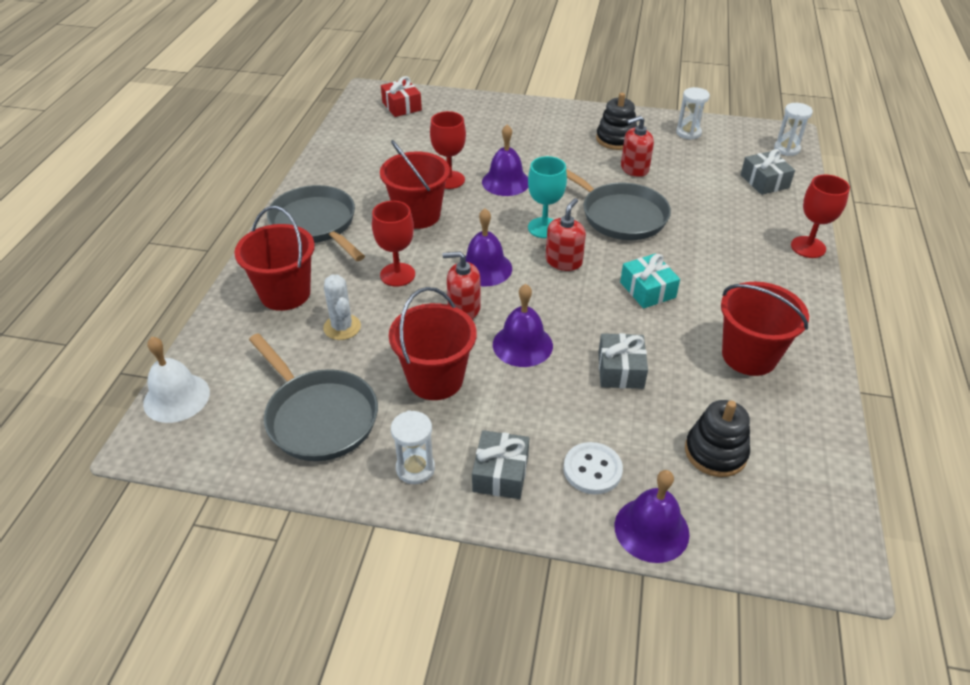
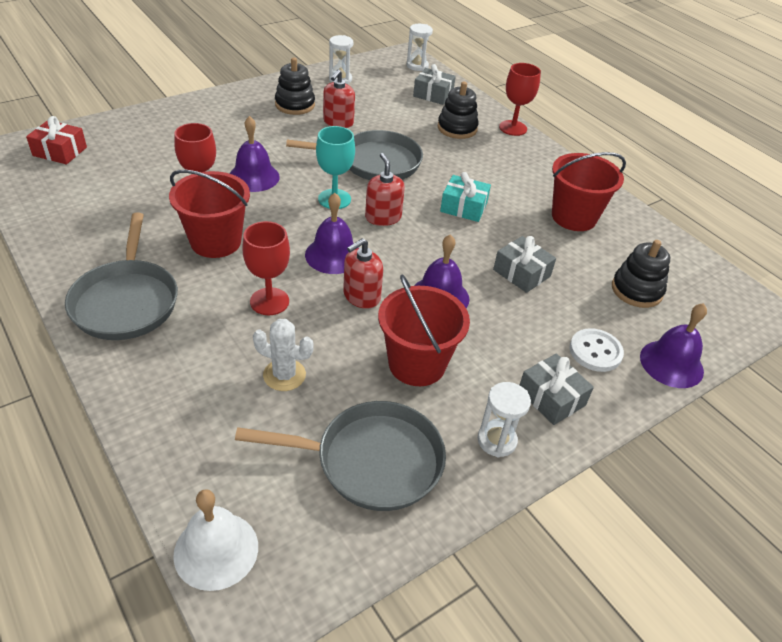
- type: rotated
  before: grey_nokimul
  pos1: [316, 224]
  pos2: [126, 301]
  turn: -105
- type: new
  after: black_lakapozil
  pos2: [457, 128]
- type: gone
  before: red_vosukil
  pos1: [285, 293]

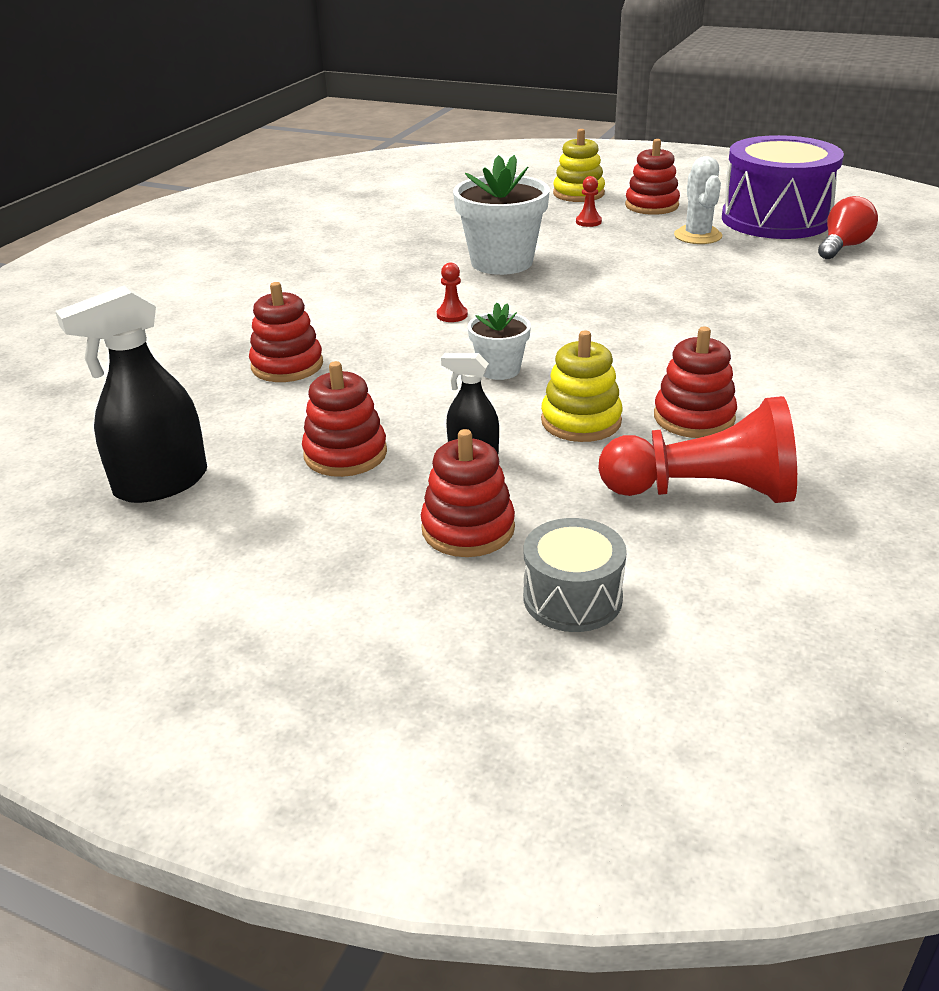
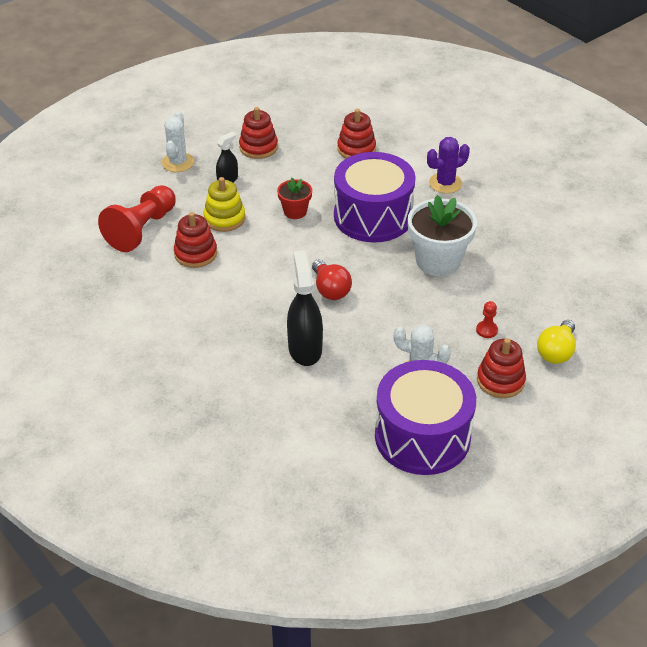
- type: swapped
  before: red_lakapozil
  after: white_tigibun
  pos1: [468, 529]
  pos2: [178, 162]
- type: repainted
  before: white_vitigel
  after: red_vitigel
  pos1: [499, 370]
  pos2: [295, 211]
- type: shifted
  before: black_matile
  pos1: [161, 483]
  pos2: [305, 349]
- type: shifted
  before: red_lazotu
  pos1: [843, 247]
  pos2: [330, 290]
- type: swapped
  before: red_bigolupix
  after: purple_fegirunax
  pos1: [452, 315]
  pos2: [373, 216]
- type: new
  after: purple_tigibun
  pos2: [445, 183]
- type: swapped
  before: yellow_lakapozil
  after: yellow_lazotu
  pos1: [578, 194]
  pos2: [556, 352]
- type: gone
  before: grey_fegirunax
  pos1: [572, 598]

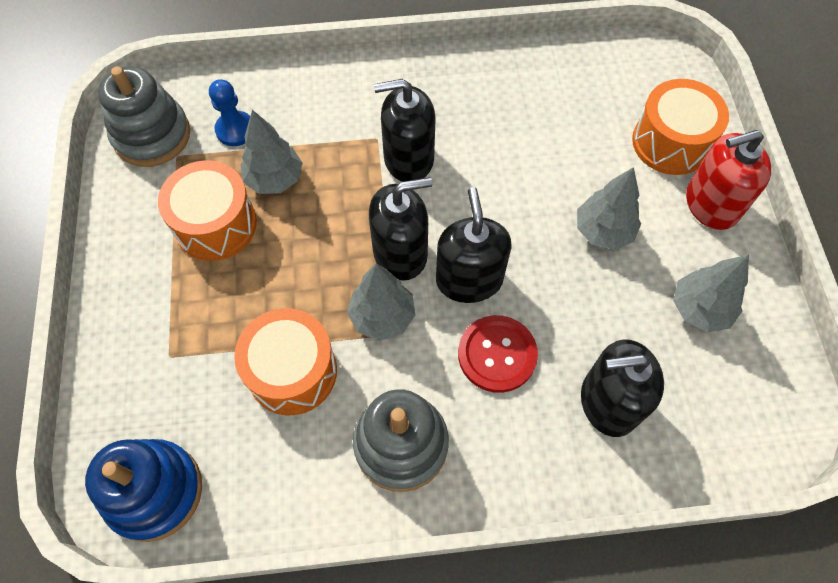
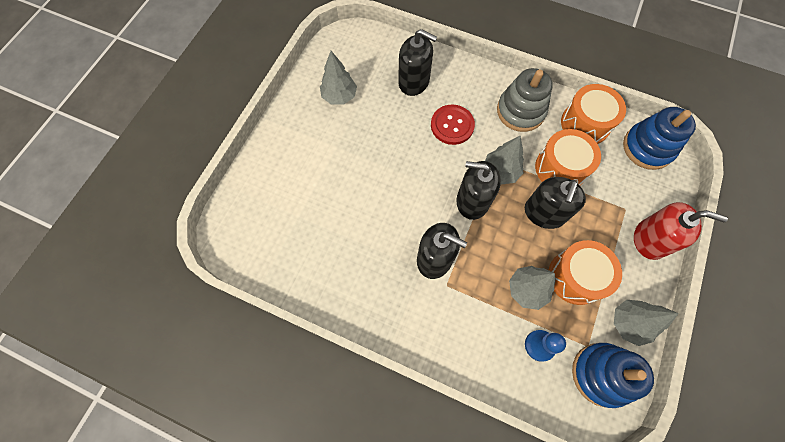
- type: shifted
  before: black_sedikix
  pos1: [469, 279]
  pos2: [544, 213]
- type: shifted
  before: orange_fegirunax
  pos1: [670, 142]
  pos2: [585, 124]
- type: repainted
  before: grey_lakapozil
  after: blue_lakapozil
  pos1: [152, 135]
  pos2: [601, 374]
- type: shifted
  before: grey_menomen
  pos1: [603, 231]
  pos2: [628, 323]
- type: shifted
  before: red_sedikix
  pos1: [711, 204]
  pos2: [650, 240]

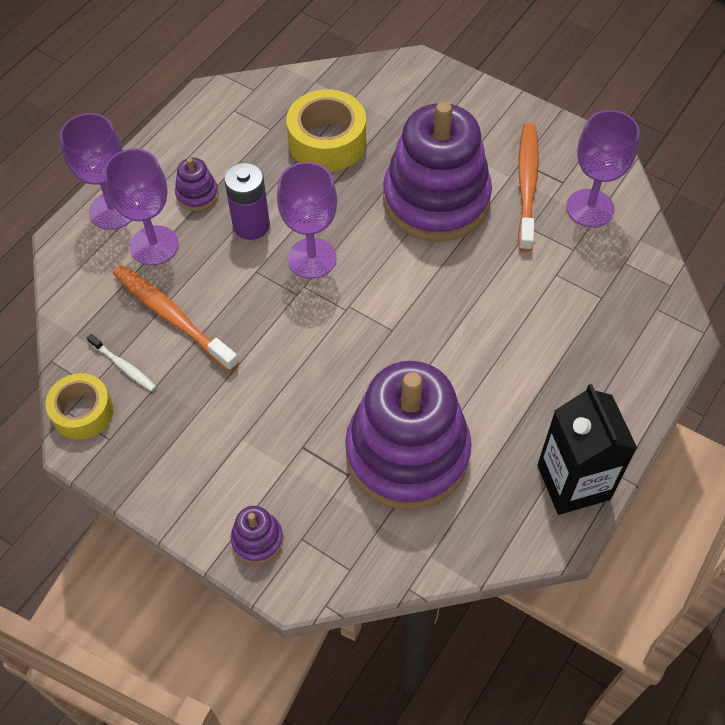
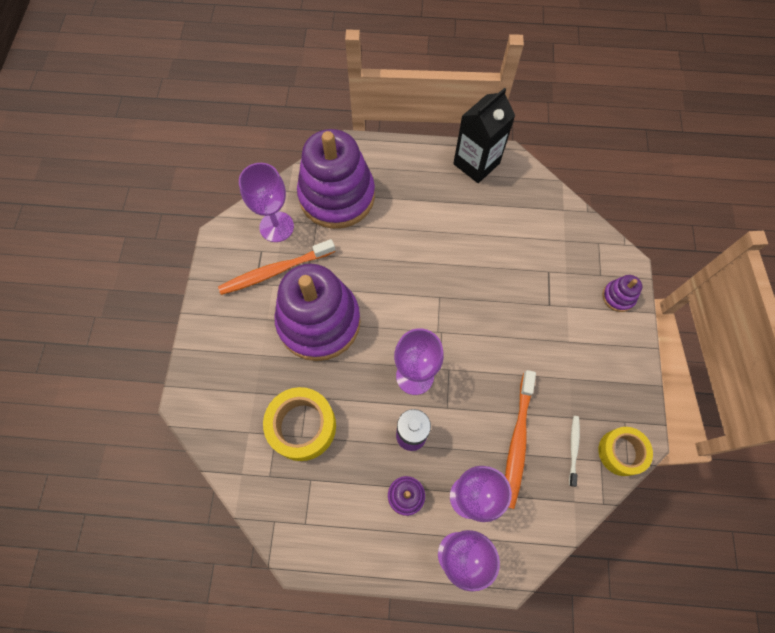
- type: shifted
  before: purple_lakapozil
  pos1: [407, 453]
  pos2: [337, 196]

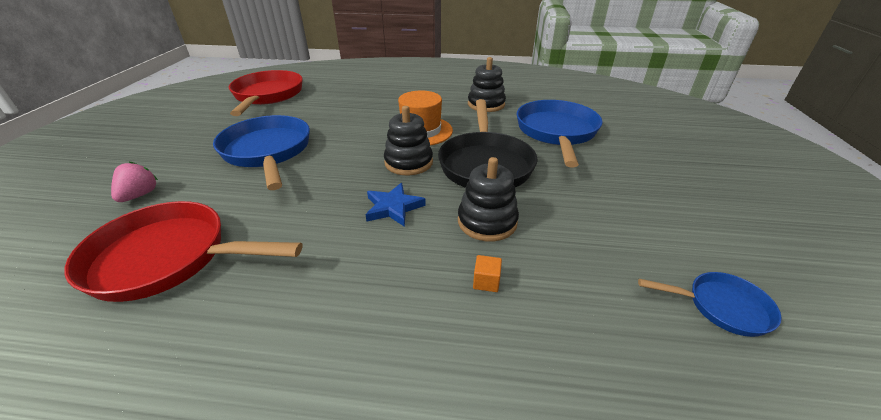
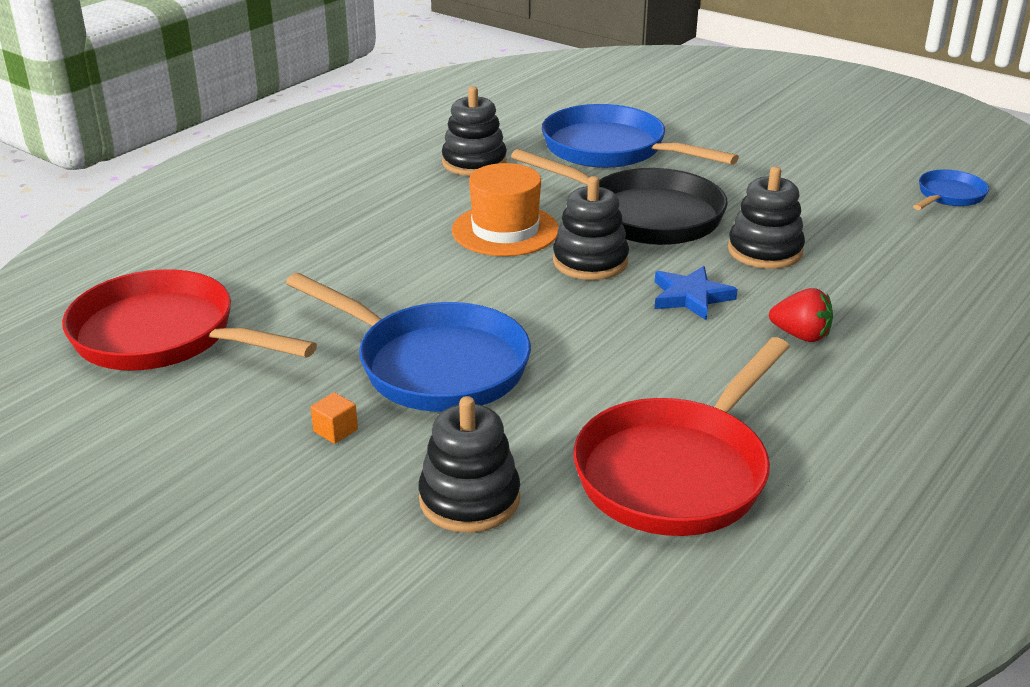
- type: rotated
  before: blue_nokimul
  pos1: [268, 152]
  pos2: [434, 365]
  turn: -150
- type: shifted
  before: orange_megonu
  pos1: [486, 281]
  pos2: [335, 430]
- type: swapped
  before: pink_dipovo
  after: black_lakapozil
  pos1: [140, 195]
  pos2: [469, 499]
- type: new
  after: red_dipovo
  pos2: [801, 335]

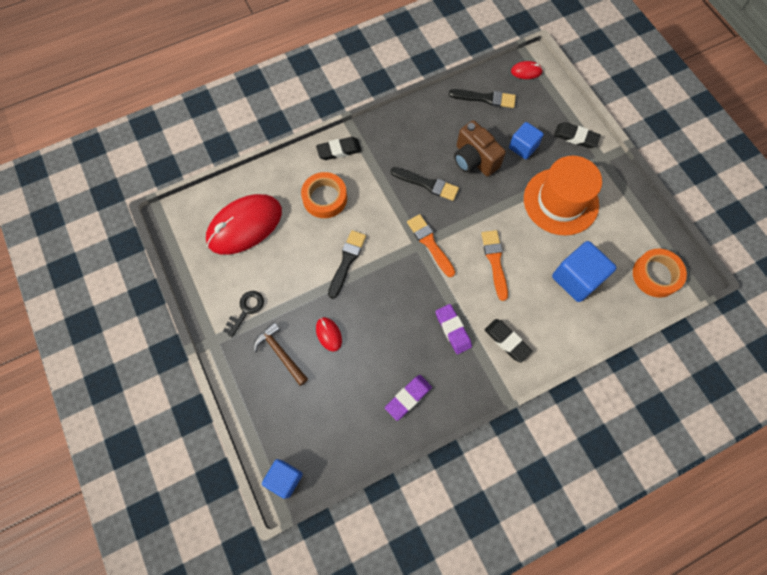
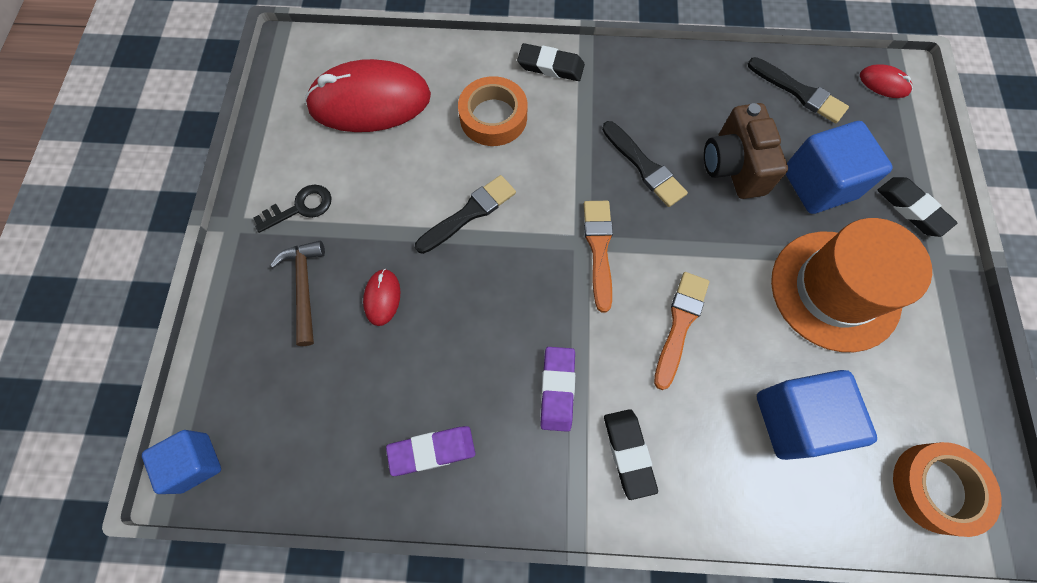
- type: scaled
  before: blue_megonu
  pos1: [523, 147]
  pos2: [819, 184]
  scale: 1.56

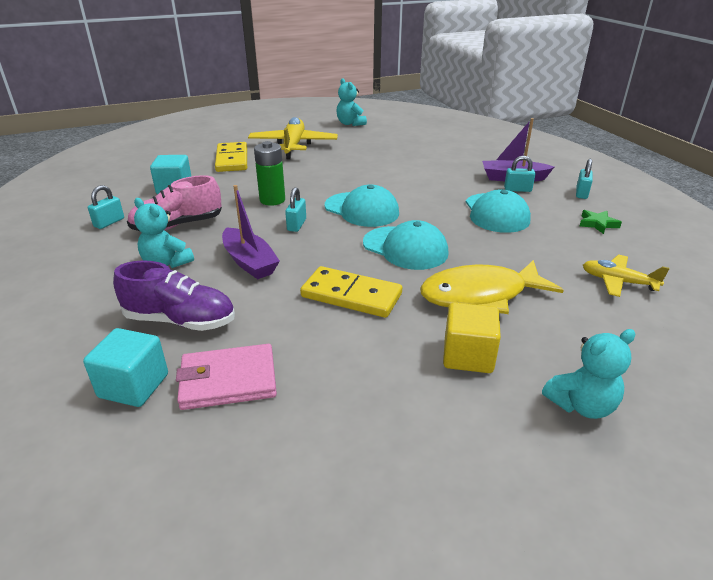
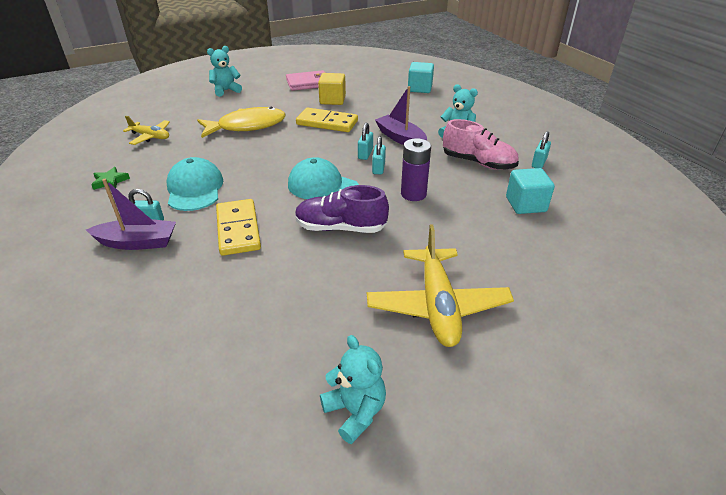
- type: shifted
  before: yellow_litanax
  pos1: [232, 160]
  pos2: [238, 229]
- type: shifted
  before: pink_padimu
  pos1: [228, 380]
  pos2: [308, 83]
- type: shifted
  before: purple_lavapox
  pos1: [180, 320]
  pos2: [340, 228]
- type: shifted
  before: yellow_megonu
  pos1: [468, 356]
  pos2: [332, 100]
- type: shifted
  before: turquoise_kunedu
  pos1: [581, 193]
  pos2: [365, 154]
- type: repainted
  before: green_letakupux
  after: purple_letakupux
  pos1: [272, 200]
  pos2: [413, 194]
- type: rotated
  before: pink_lavapox
  pos1: [178, 225]
  pos2: [478, 163]
  turn: 60
- type: gone
  before: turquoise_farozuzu
  pos1: [405, 248]

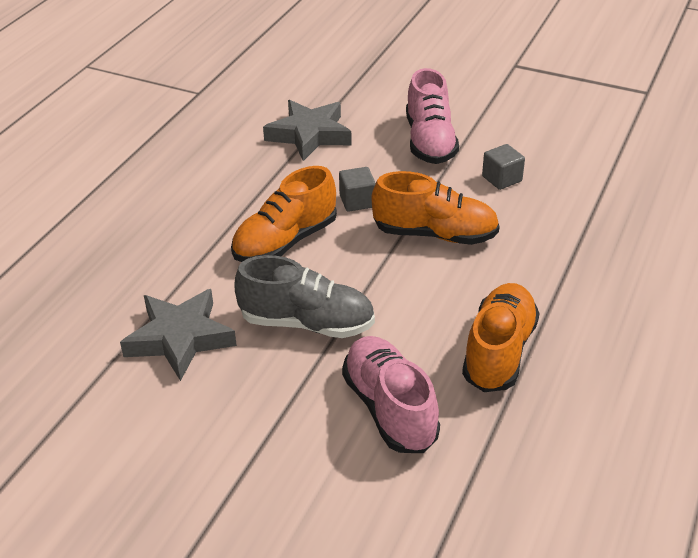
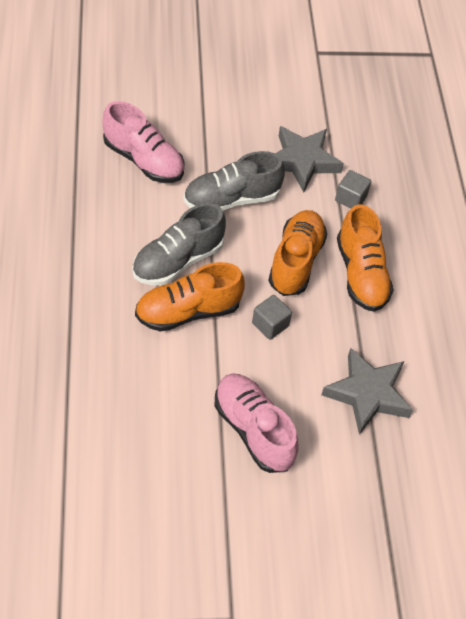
- type: new
  after: grey_lavapox
  pos2: [178, 261]
- type: shifted
  before: grey_megonu
  pos1: [502, 179]
  pos2: [350, 198]
- type: shifted
  before: orange_lavapox
  pos1: [499, 352]
  pos2: [361, 274]

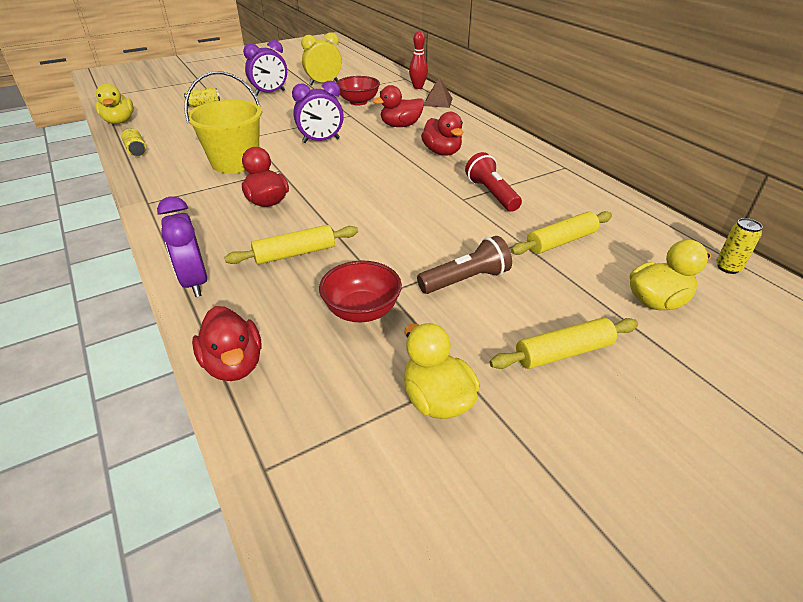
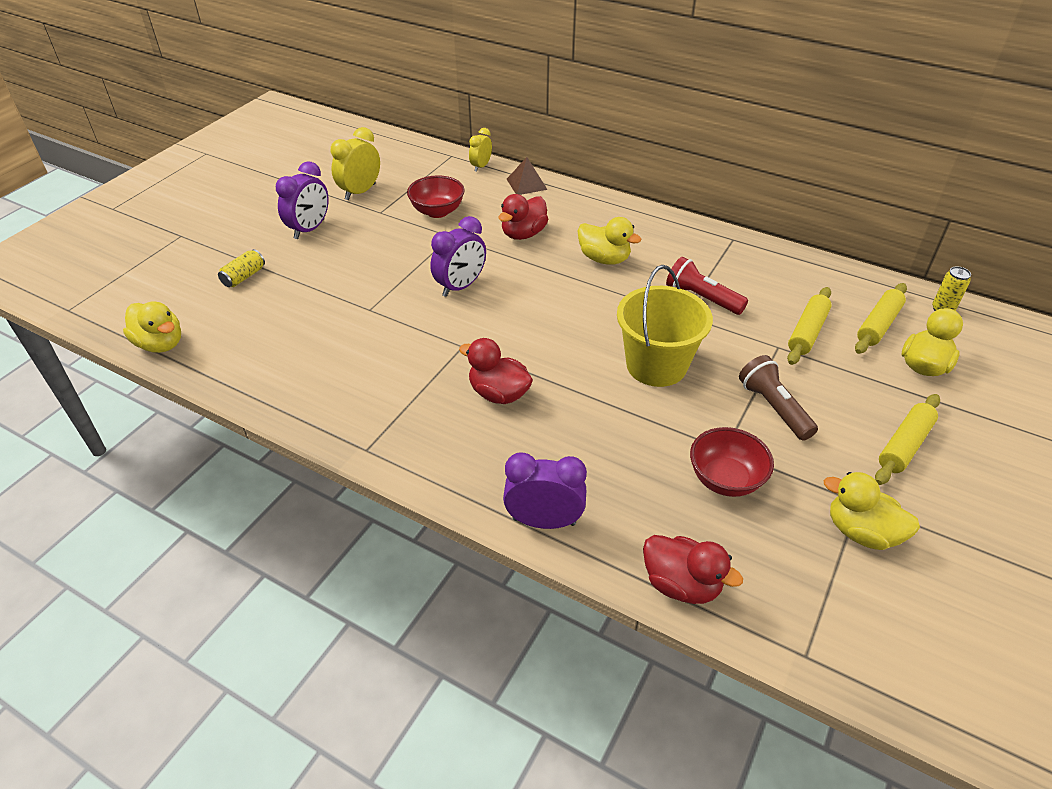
- type: swapped
  before: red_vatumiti
  after: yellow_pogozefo
  pos1: [418, 87]
  pos2: [481, 166]
- type: rotated
  before: purple_pogozefo
  pos1: [195, 282]
  pos2: [544, 521]
  turn: 150
- type: repainted
  before: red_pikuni
  after: yellow_pikuni
  pos1: [442, 152]
  pos2: [604, 259]
- type: shifted
  before: yellow_vosukil
  pos1: [235, 162]
  pos2: [656, 365]
- type: rotated
  before: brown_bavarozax
  pos1: [466, 280]
  pos2: [773, 408]
  turn: -60
- type: shifted
  before: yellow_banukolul
  pos1: [295, 254]
  pos2: [878, 325]
- type: gone
  before: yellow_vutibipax
  pos1: [136, 150]

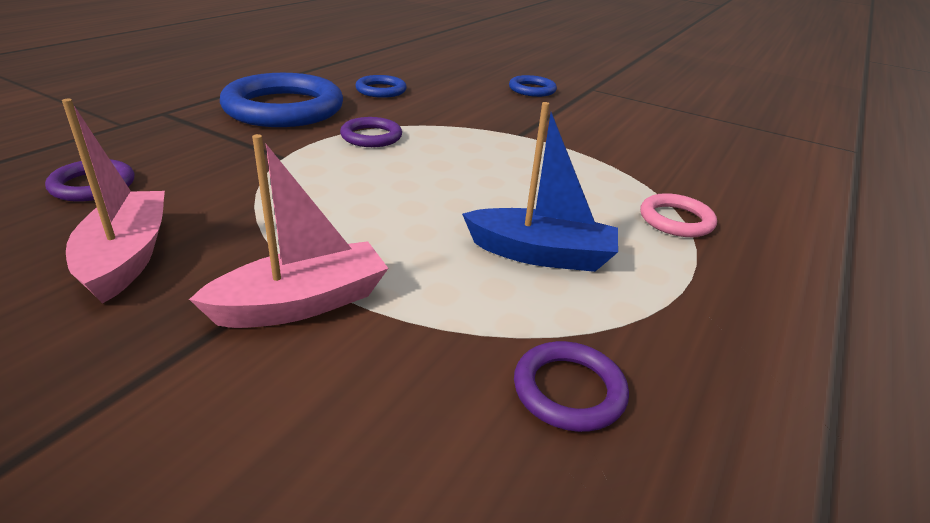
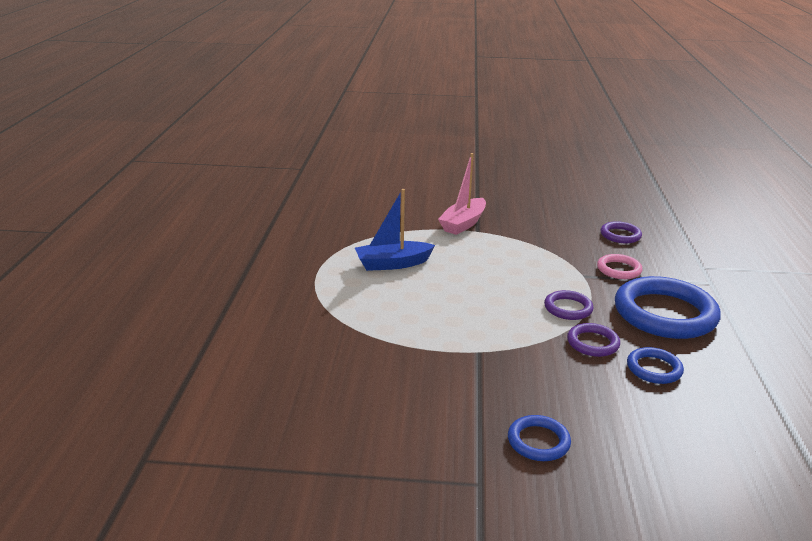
- type: shifted
  before: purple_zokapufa
  pos1: [569, 390]
  pos2: [592, 343]
- type: shifted
  before: pink_zokapufa
  pos1: [676, 220]
  pos2: [619, 269]
- type: gone
  before: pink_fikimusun
  pos1: [127, 257]

